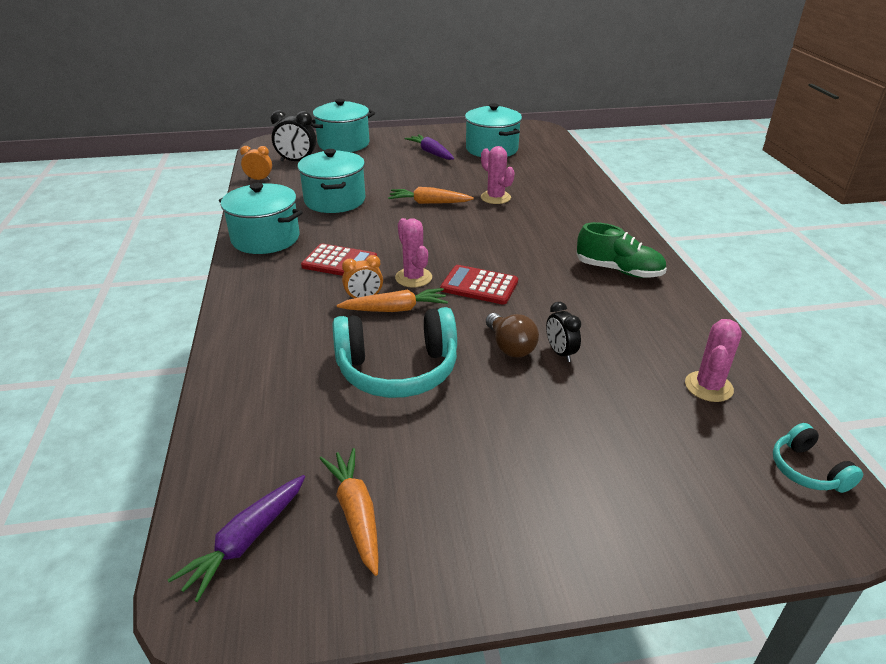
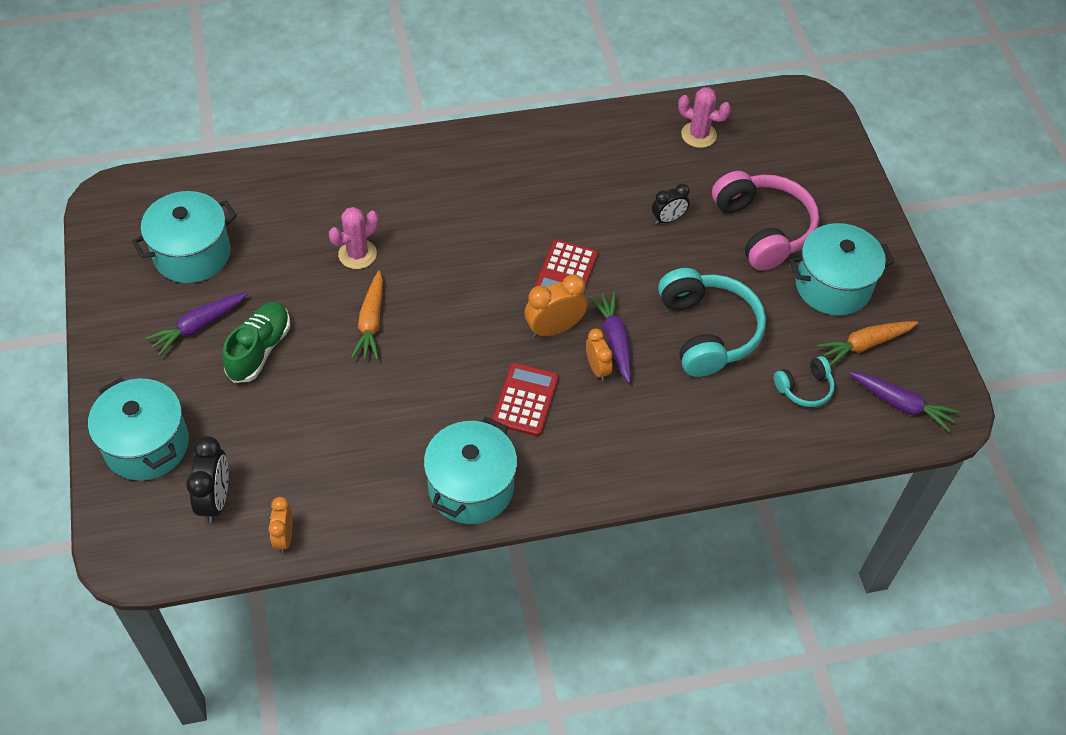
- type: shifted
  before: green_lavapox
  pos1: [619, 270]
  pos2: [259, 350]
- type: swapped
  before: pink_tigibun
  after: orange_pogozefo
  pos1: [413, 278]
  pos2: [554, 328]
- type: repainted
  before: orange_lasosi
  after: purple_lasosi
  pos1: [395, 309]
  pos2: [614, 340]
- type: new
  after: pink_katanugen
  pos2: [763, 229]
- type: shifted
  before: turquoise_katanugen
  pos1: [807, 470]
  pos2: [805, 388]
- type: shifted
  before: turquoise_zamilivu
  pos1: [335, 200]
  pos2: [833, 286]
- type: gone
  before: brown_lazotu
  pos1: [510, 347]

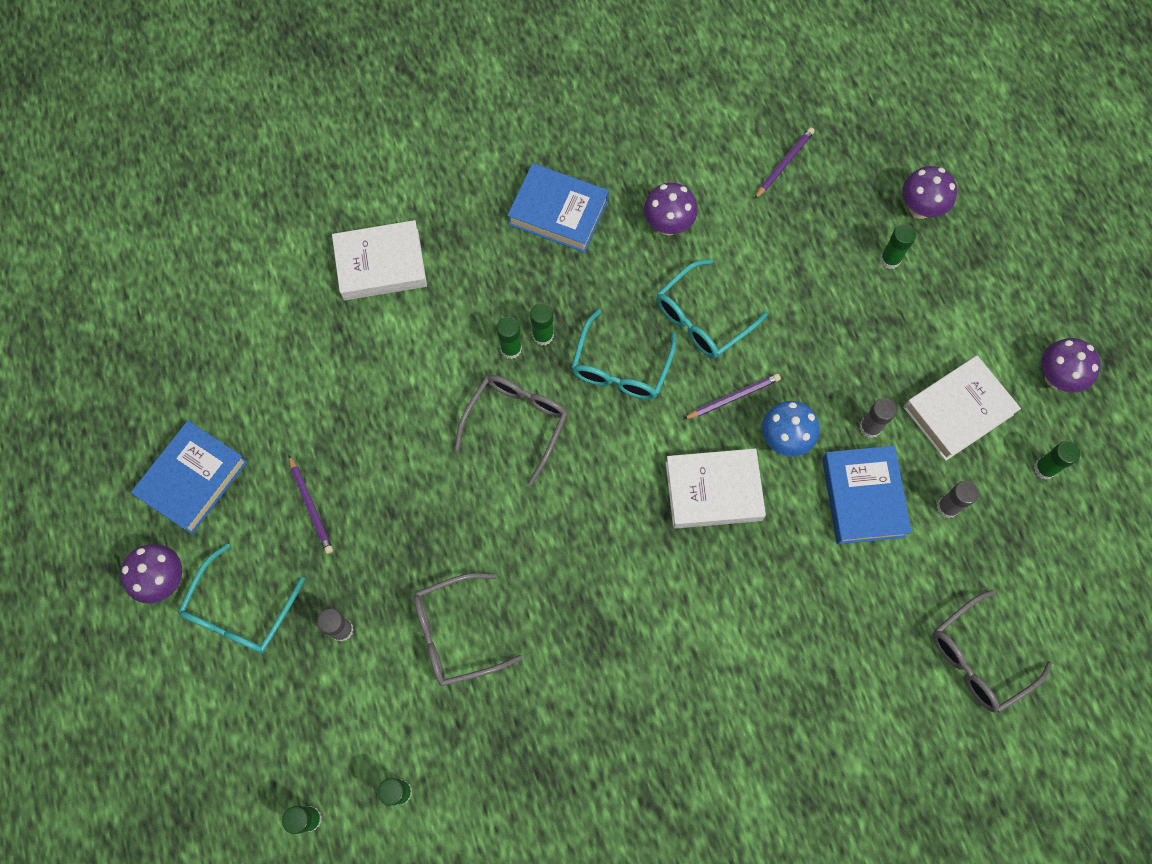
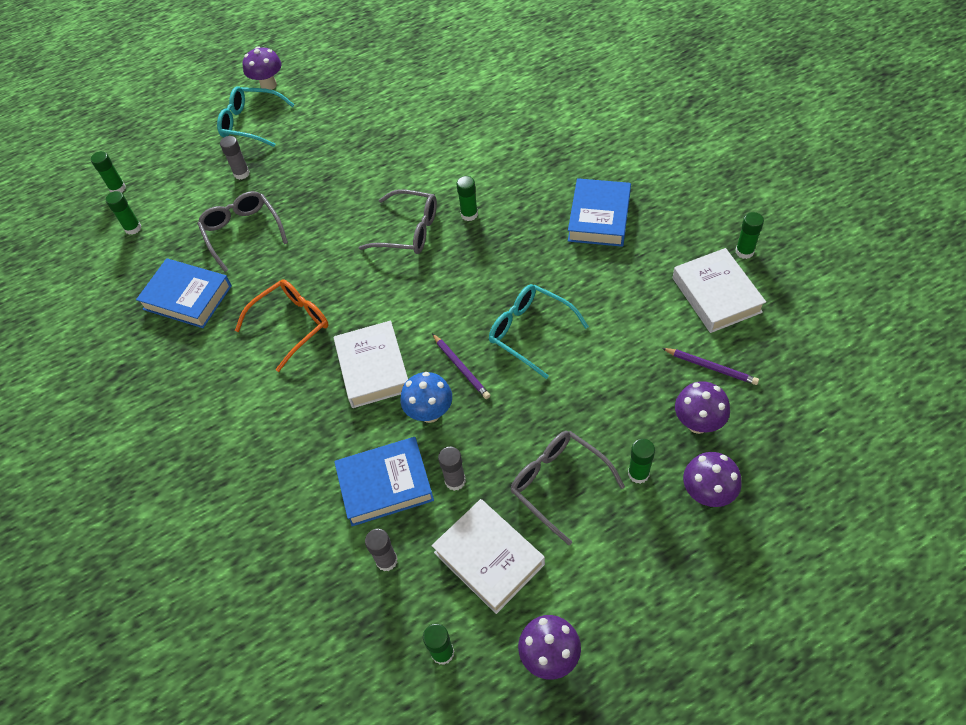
- type: shifted
  before: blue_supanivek
  pos1: [193, 479]
  pos2: [187, 297]
- type: new
  after: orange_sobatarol
  pos2: [291, 325]
- type: shifted
  before: grey_sobatarol
  pos1: [978, 658]
  pos2: [558, 484]
- type: shifted
  before: white_supanivek
  pos1: [381, 265]
  pos2: [716, 295]
- type: shifted
  before: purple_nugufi
  pos1: [668, 225]
  pos2: [698, 423]
- type: shifted
  before: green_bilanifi
  pos1: [543, 335]
  pos2: [744, 252]
- type: gone
  before: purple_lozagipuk
  pos1: [310, 506]
- type: gone
  before: turquoise_sobatarol
  pos1: [621, 367]

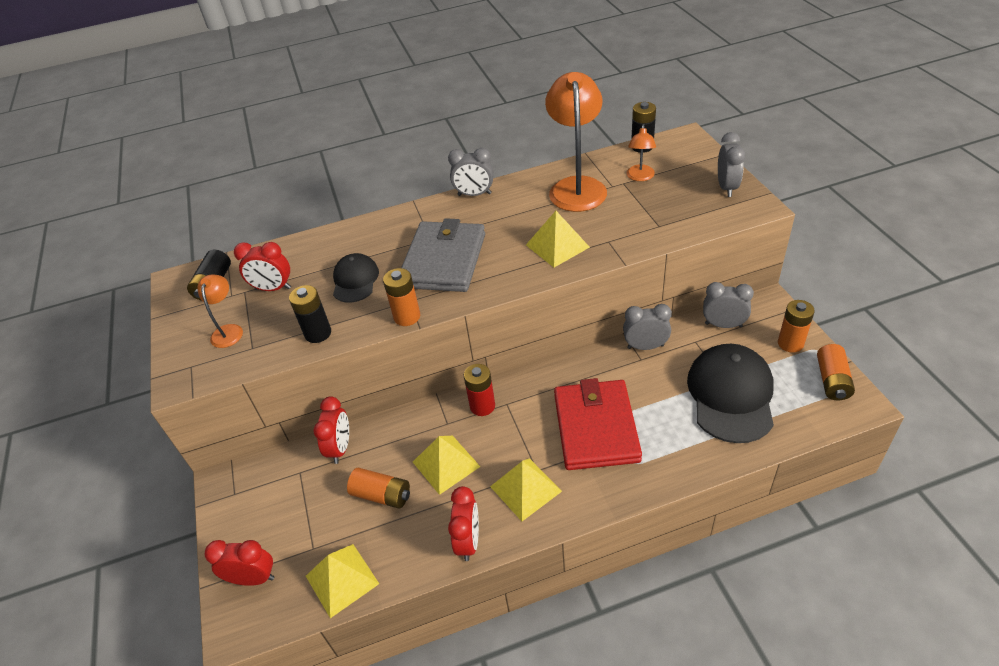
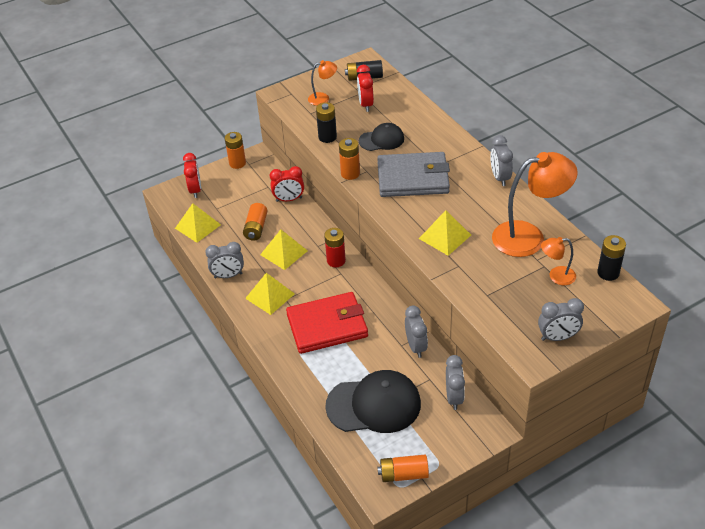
- type: repainted
  before: red_pogozefo
  after: grey_pogozefo
  pos1: [468, 541]
  pos2: [228, 275]
- type: shifted
  before: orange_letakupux
  pos1: [790, 343]
  pos2: [237, 163]

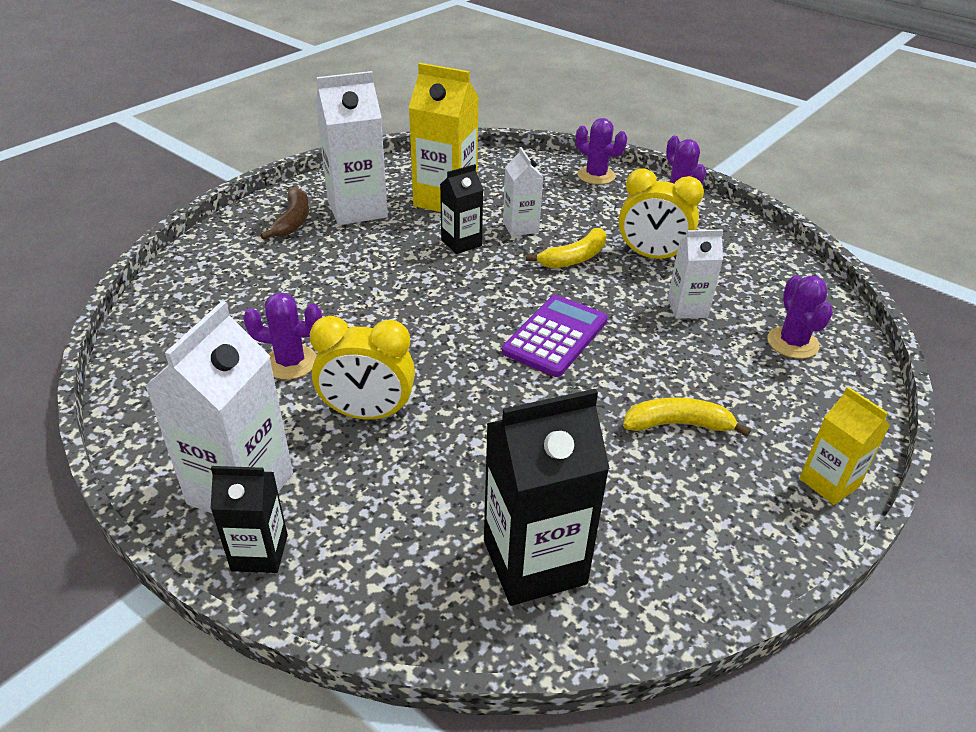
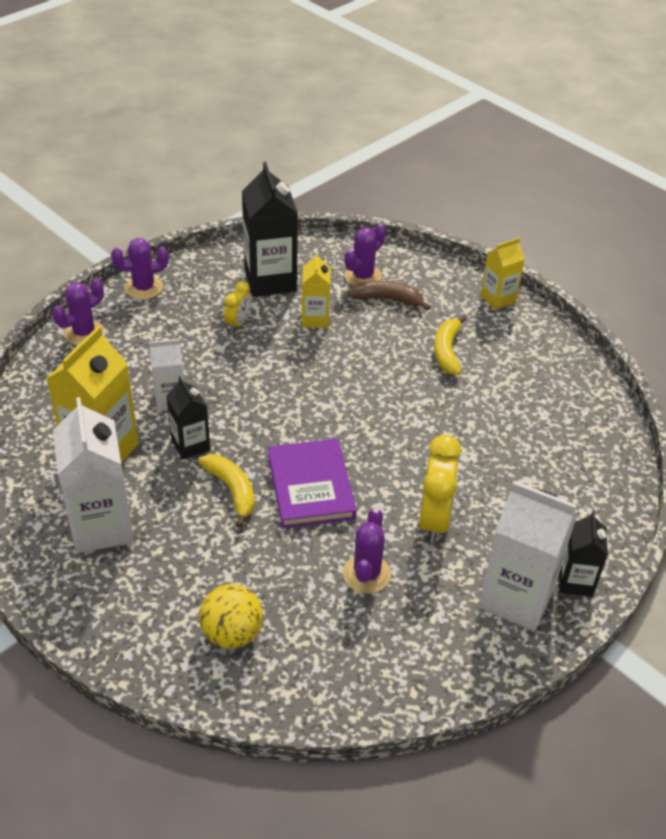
- type: shifted
  before: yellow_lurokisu
  pos1: [574, 258]
  pos2: [232, 490]
- type: new
  after: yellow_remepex
  pos2: [232, 633]
- type: scaled
  before: yellow_pogozefo
  pos1: [651, 256]
  pos2: [238, 323]
  scale: 0.55
- type: shifted
  before: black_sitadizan
  pos1: [534, 562]
  pos2: [270, 280]
- type: new
  after: purple_supanivek
  pos2: [311, 486]
- type: repainted
  before: white_sitadizan
  after: yellow_sitadizan
  pos1: [687, 308]
  pos2: [315, 319]
- type: rotated
  before: purple_tigibun
  pos1: [792, 343]
  pos2: [363, 276]
  turn: -45
- type: shifted
  before: brown_lurokisu
  pos1: [293, 221]
  pos2: [387, 299]
- type: gone
  before: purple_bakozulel
  pos1: [555, 336]

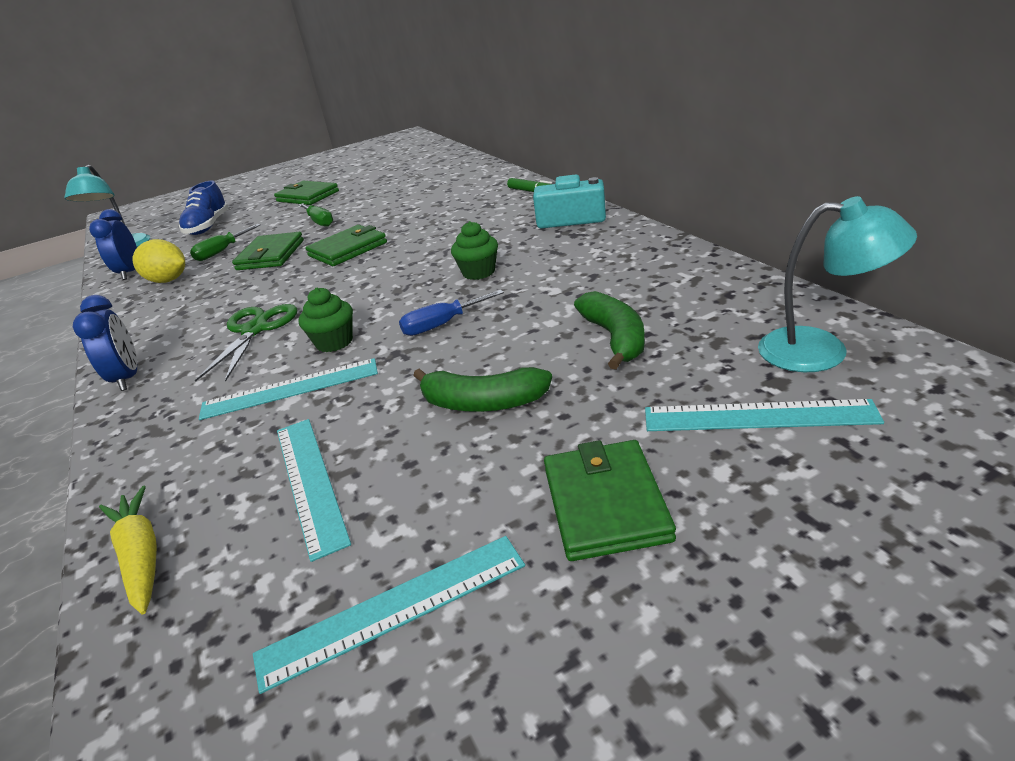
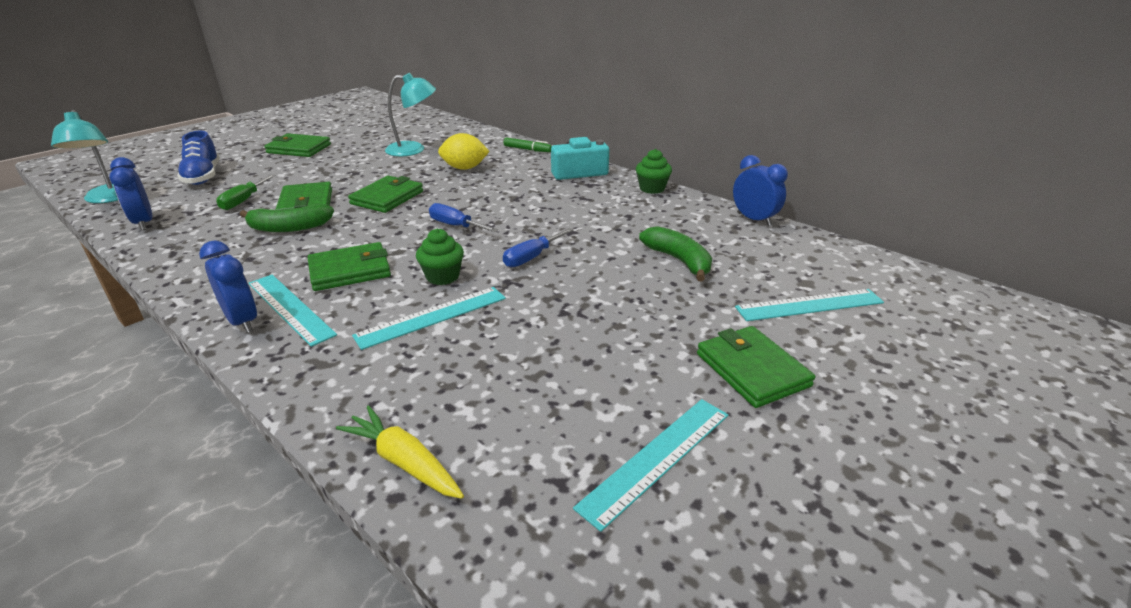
- type: shifted
  before: green_lurokisu
  pos1: [483, 403]
  pos2: [289, 228]
- type: shifted
  before: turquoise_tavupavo
  pos1: [310, 481]
  pos2: [290, 308]
- type: swapped
  before: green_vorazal
  after: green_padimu
  pos1: [255, 330]
  pos2: [350, 270]
- type: shifted
  before: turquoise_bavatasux
  pos1: [821, 351]
  pos2: [413, 149]
- type: new
  after: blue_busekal
  pos2: [455, 226]
- type: shifted
  before: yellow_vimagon
  pos1: [168, 280]
  pos2: [464, 168]
- type: shifted
  before: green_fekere
  pos1: [479, 272]
  pos2: [652, 188]
- type: new
  after: blue_pogozefo
  pos2: [754, 219]
- type: gone
  before: green_busekal
  pos1: [319, 222]

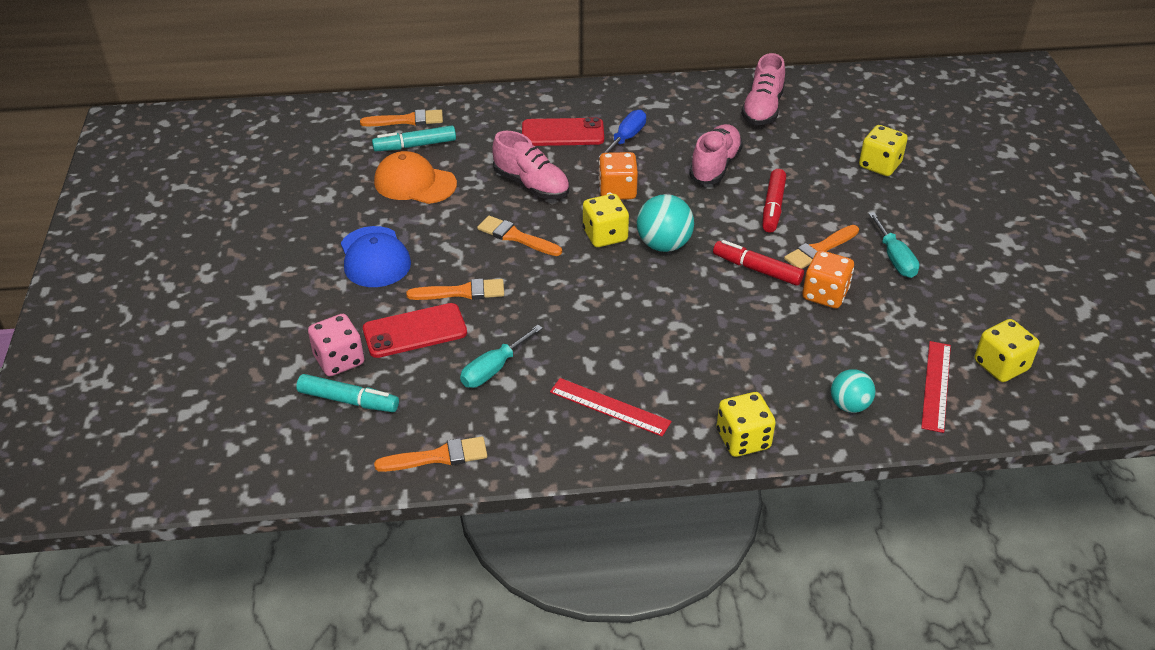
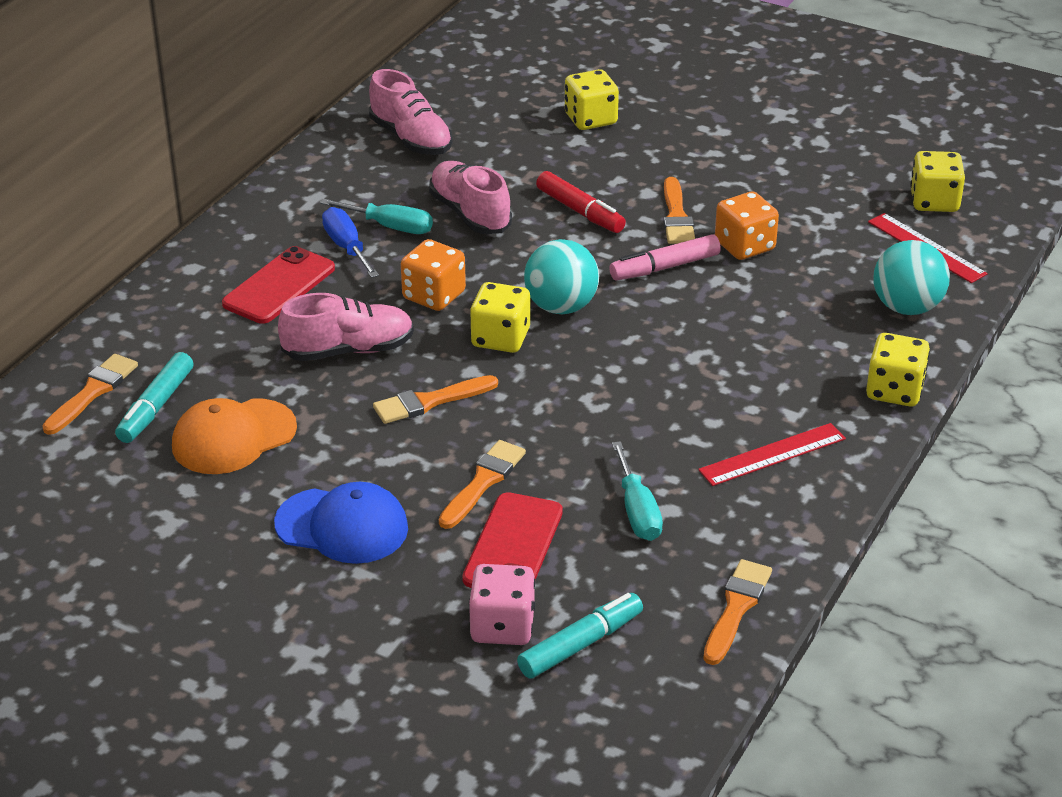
- type: shifted
  before: turquoise_busekal
  pos1: [894, 258]
  pos2: [390, 227]
- type: repainted
  before: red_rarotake
  after: pink_rarotake
  pos1: [757, 269]
  pos2: [665, 267]
- type: scaled
  before: turquoise_remepex
  pos1: [849, 405]
  pos2: [907, 307]
  scale: 1.51

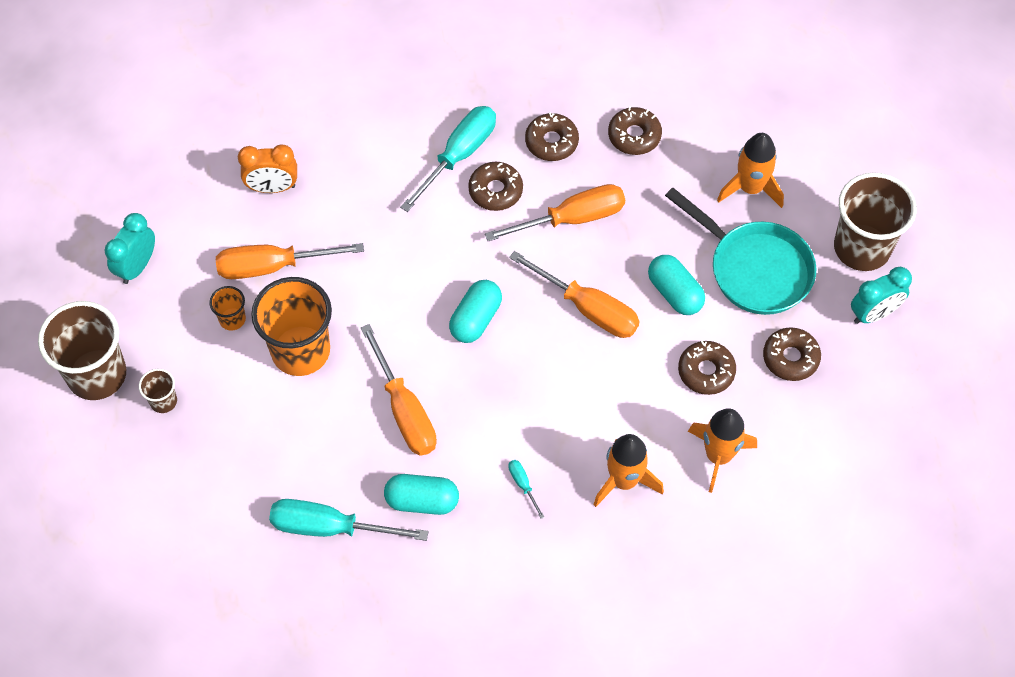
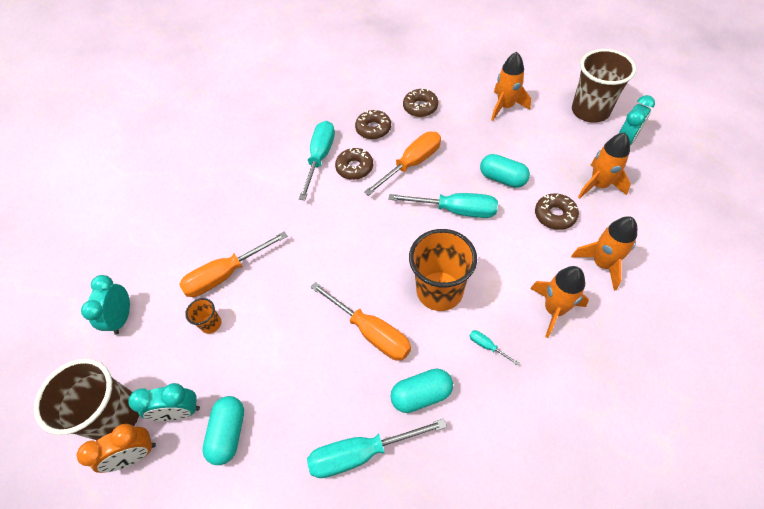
- type: shifted
  before: orange_pogozefo
  pos1: [272, 187]
  pos2: [135, 455]
- type: swapped
  before: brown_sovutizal
  after: turquoise_pogozefo
  pos1: [163, 401]
  pos2: [180, 412]
- type: shifted
  before: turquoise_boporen
  pos1: [476, 319]
  pos2: [229, 433]
- type: repainted
  before: orange_busekal
  after: turquoise_busekal
  pos1: [588, 308]
  pos2: [455, 210]
- type: shifted
  before: orange_sovutizal
  pos1: [300, 351]
  pos2: [439, 291]
- type: swapped
  before: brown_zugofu
  after: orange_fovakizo
  pos1: [790, 358]
  pos2: [599, 185]
- type: gone
  before: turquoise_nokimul
  pos1: [755, 269]

